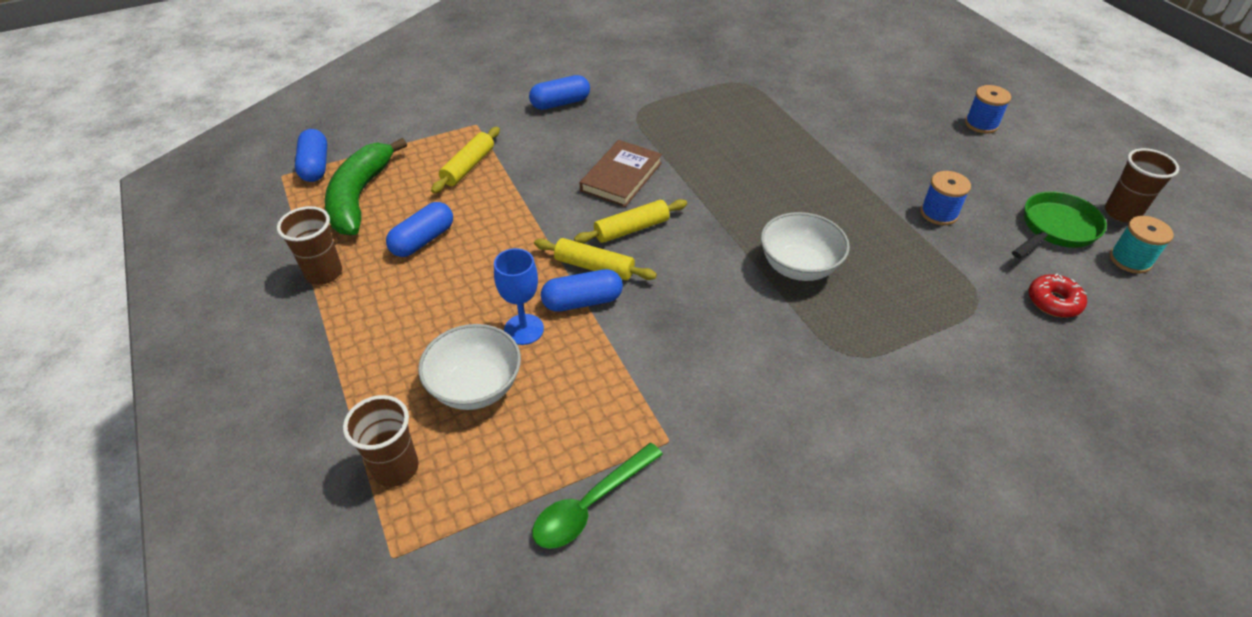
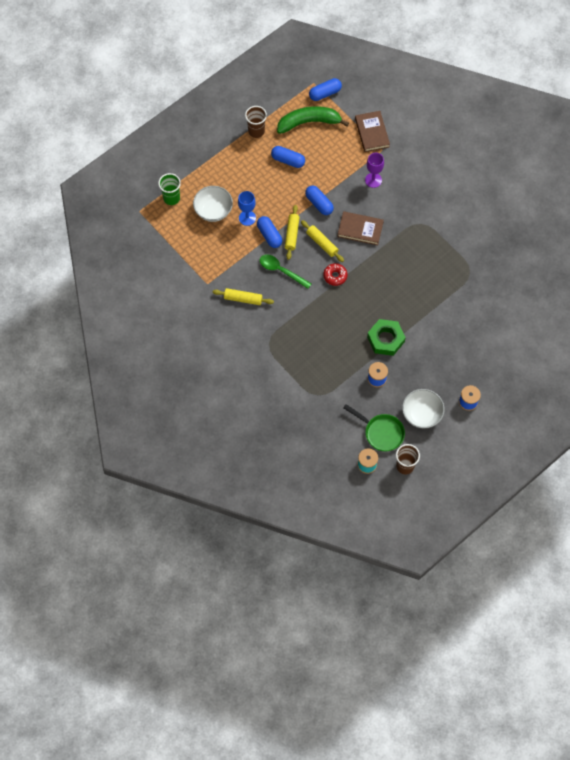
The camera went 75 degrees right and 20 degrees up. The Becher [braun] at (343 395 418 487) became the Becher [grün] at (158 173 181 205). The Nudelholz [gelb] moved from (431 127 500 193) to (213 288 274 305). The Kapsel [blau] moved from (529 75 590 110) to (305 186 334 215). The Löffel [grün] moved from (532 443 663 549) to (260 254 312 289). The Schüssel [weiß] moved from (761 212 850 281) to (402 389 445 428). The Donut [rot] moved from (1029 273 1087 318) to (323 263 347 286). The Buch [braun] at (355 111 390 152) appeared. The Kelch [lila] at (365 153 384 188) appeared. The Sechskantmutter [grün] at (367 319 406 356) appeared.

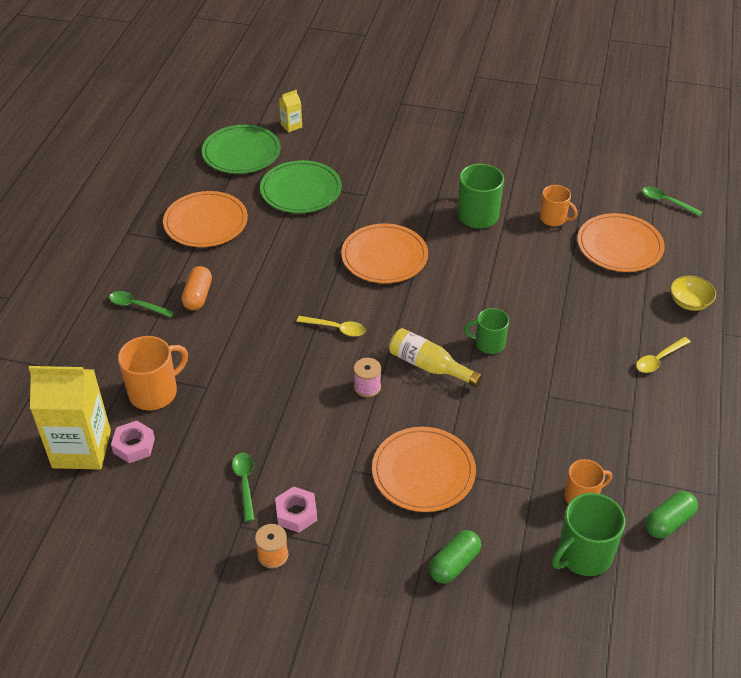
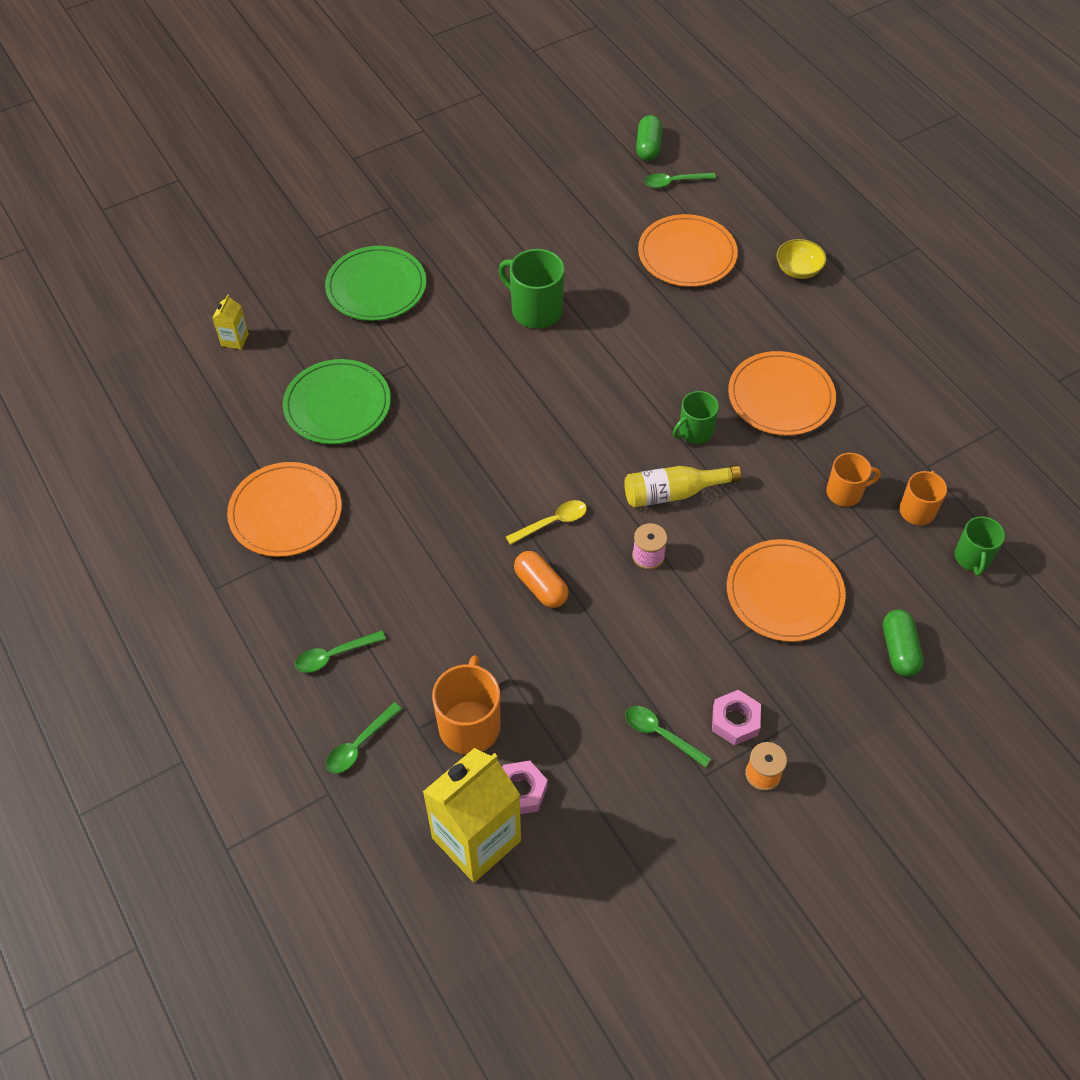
The camera went 45 degrees left and 10 degrees up. The Kapsel [orange] moved from (181 266 212 310) to (514 551 569 608). The Teller [grün] moved from (202 125 281 174) to (325 246 426 321). The Teller [orange] moved from (341 223 428 283) to (728 351 836 436). The Tasse [orange] moved from (540 185 578 226) to (826 453 881 507). The Tasse [grün] at (552 493 625 576) changed to 0.64 times the size. The Löffel [gelb] at (636 337 691 373) disappeared. The Kapsel [grün] moved from (645 491 698 538) to (636 115 662 161). The Löffel [grün] at (326 702 402 774) appeared.

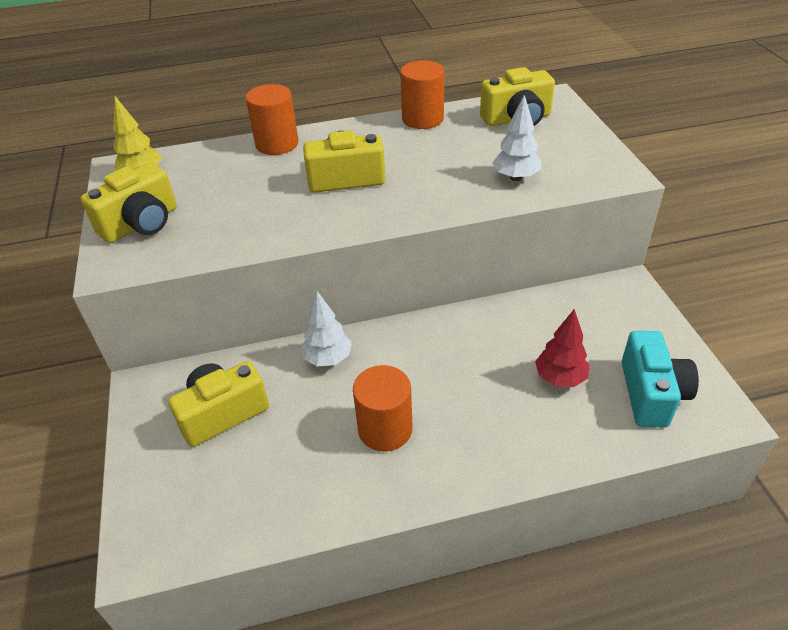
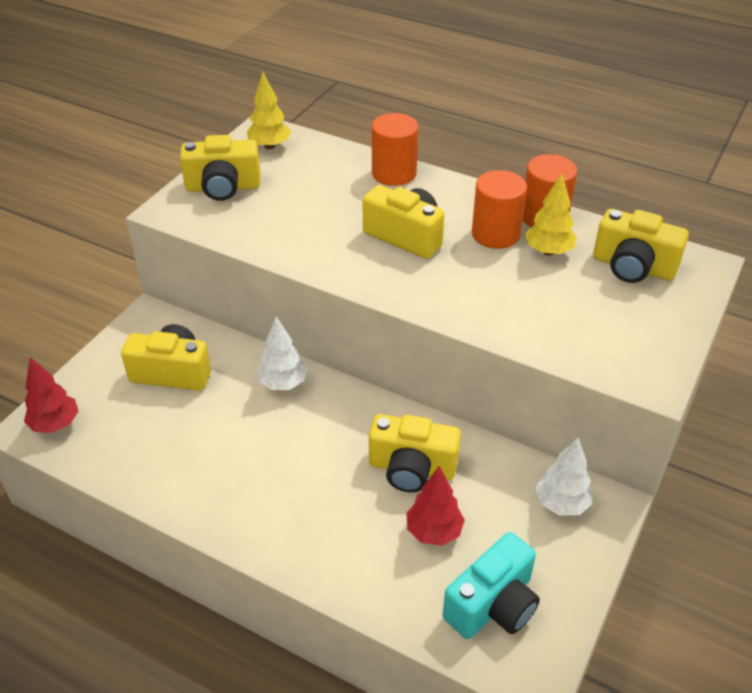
The camera went 40 degrees right and 0 degrees up. The Vollzylinder [orange] moved from (353 365 413 452) to (472 170 527 249). The Baum [weiß] moved from (493 94 542 181) to (535 438 593 516). The Baum [rot] at (24 357 79 433) appeared. The Kamera [gelb] at (369 414 461 492) appeared. The Baum [gelb] at (525 173 577 256) appeared.

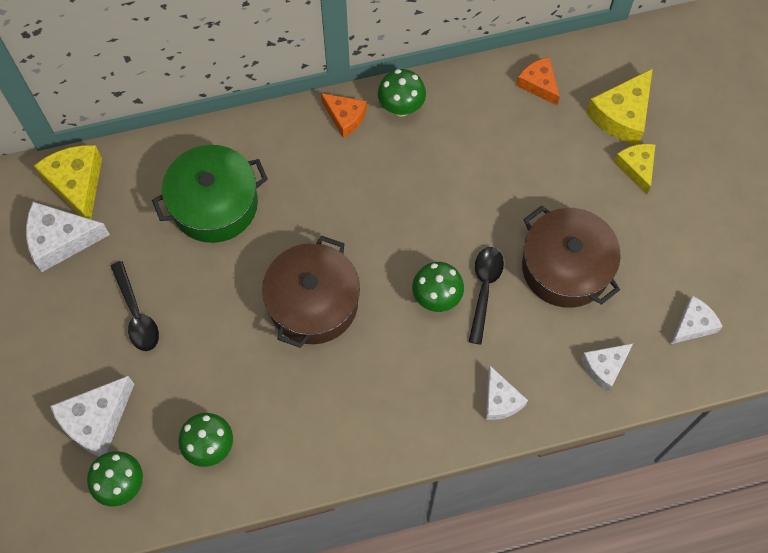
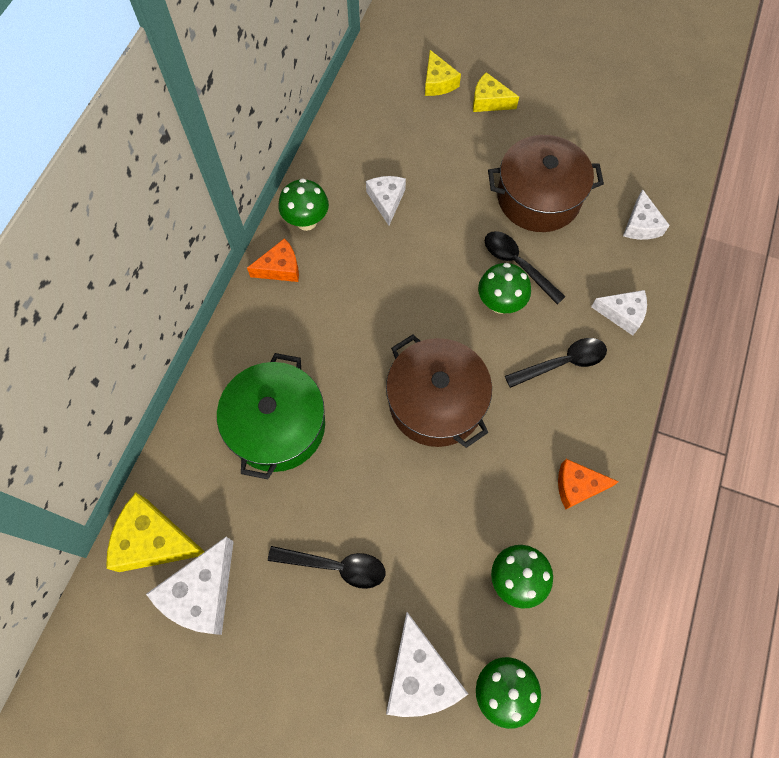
The camera went 55 degrees left and 0 degrees up. The Käse [orange] moved from (516 57 560 105) to (558 459 619 510). The Käse [gelb] at (586 69 653 145) changed to 0.64 times the size. The Käse [weiß] moved from (671 296 723 344) to (366 176 406 226). The Löffel [schwarz] at (505 338 607 388) appeared.

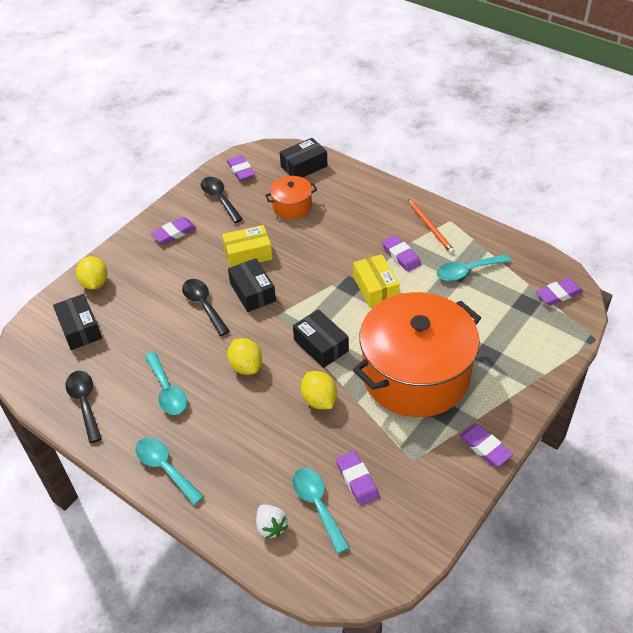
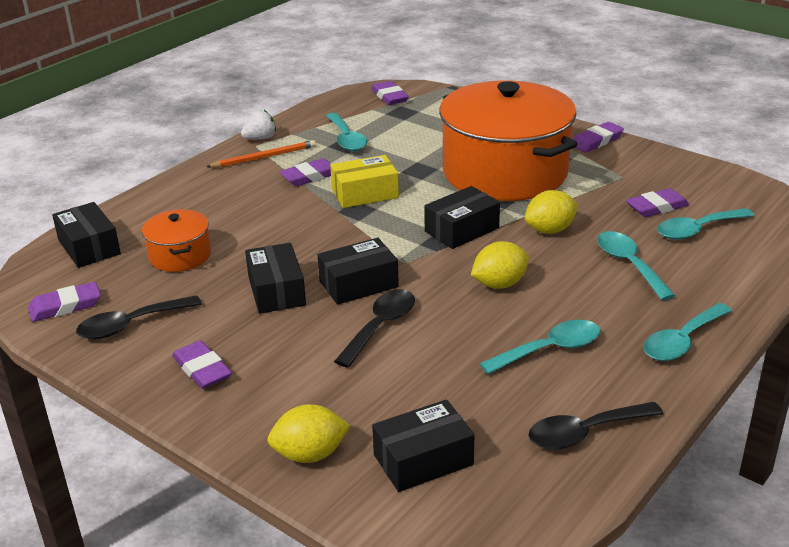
The camera went 90 degrees left and 15 degrees down. The Löffel [schwarz] at (182 279 230 336) turned 150 degrees clockwise. The Schachtel [gelb] at (222 225 273 267) became the Schachtel [schwarz] at (245 243 306 314). The Erdbeere [weiß] moved from (256 504 288 539) to (241 110 276 140). The Löffel [türkis] at (597 231 676 300) appeared.

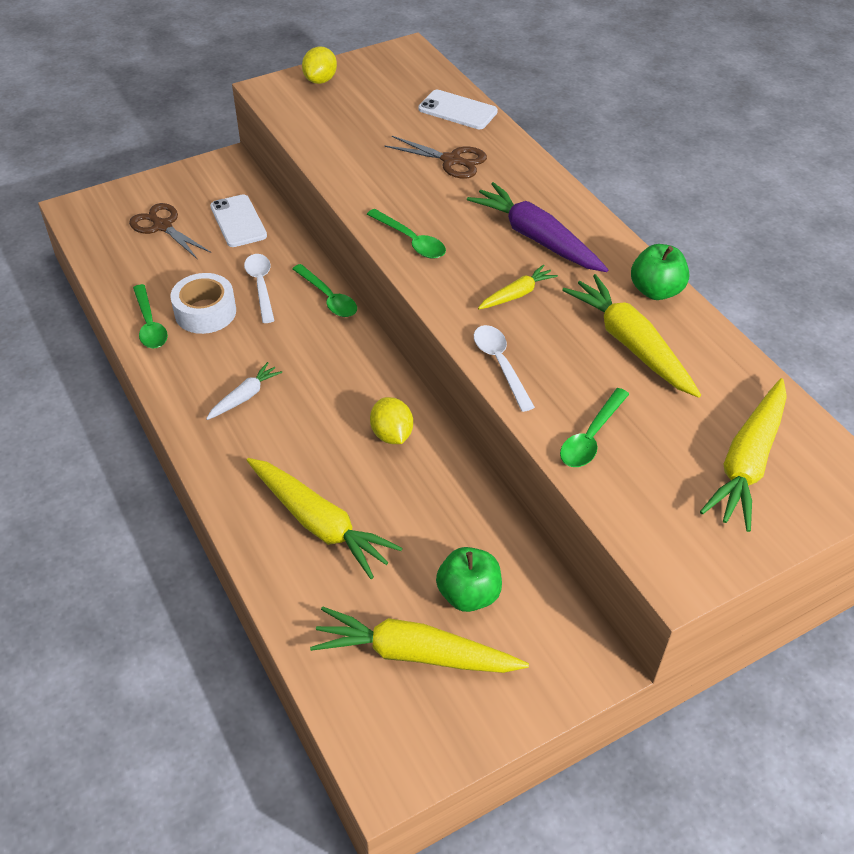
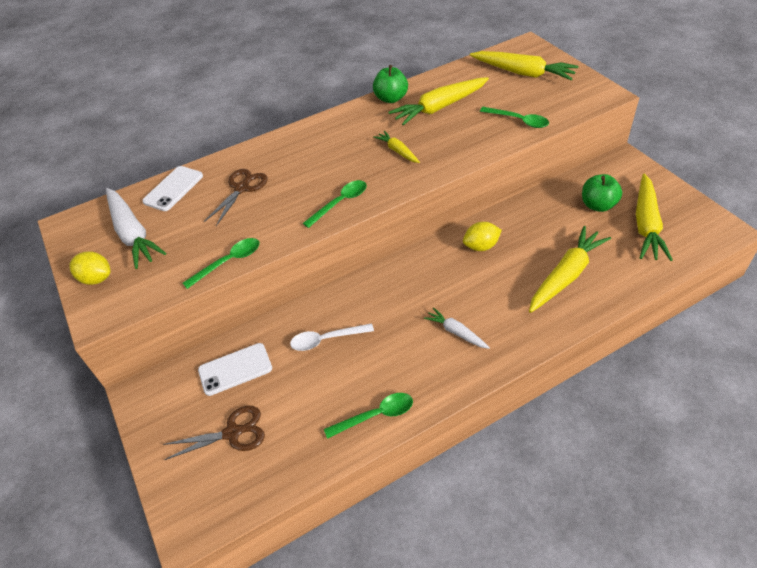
The camera went 85 degrees left and 0 degrees up. The Schere [braun] at (129 203 211 260) turned 150 degrees counterclockwise. The Klebeband [weiß] at (170 273 236 334) disappeared. The Löffel [grün] moved from (293 264 357 317) to (183 238 260 289). The Karotte [lila] at (467 182 608 272) disappeared. The Löffel [weiß] at (474 325 535 412) disappeared. The Karotte [weiß] at (106 188 166 269) appeared.

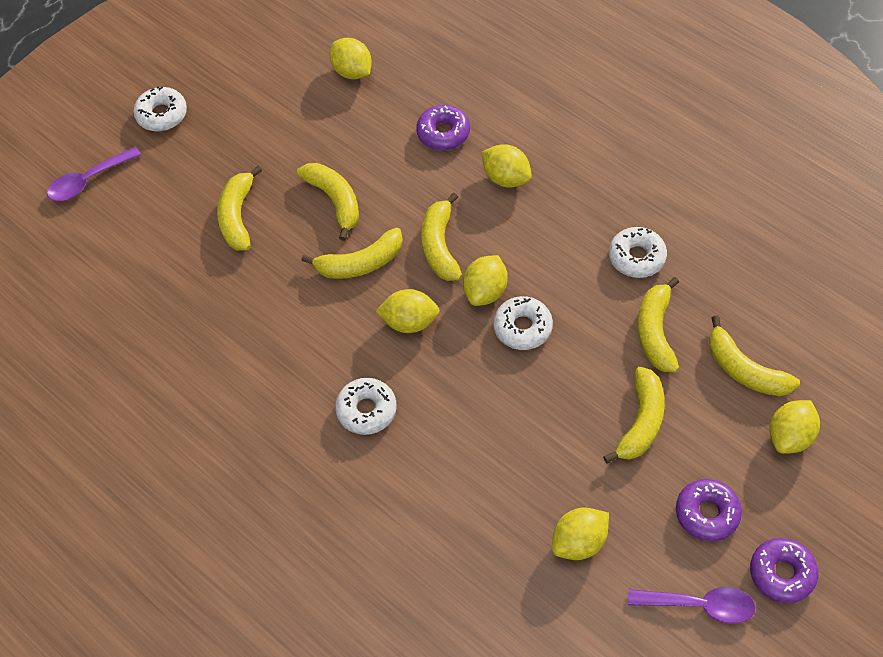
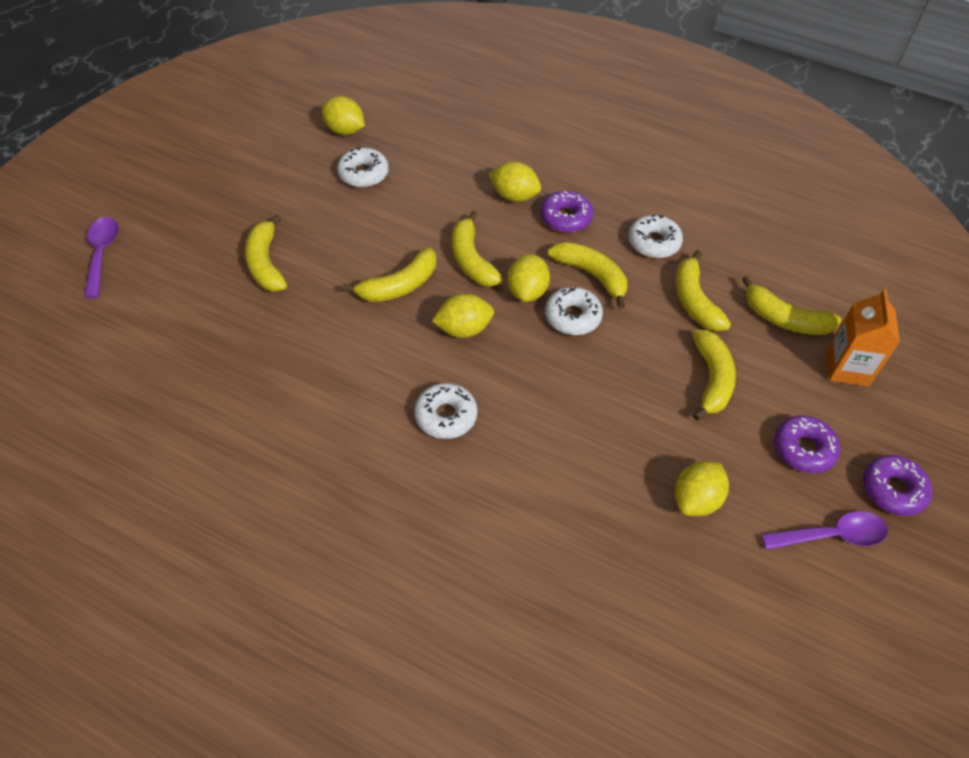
The camera went 20 degrees left and 5 degrees down. The Löffel [lila] at (47 147 141 201) turned 135 degrees clockwise. The Donut [weiß] moved from (133 86 187 131) to (337 147 389 187). The Banane [gelb] moved from (297 163 359 241) to (547 241 627 308). The Donut [lila] moved from (416 105 470 150) to (541 191 594 233). The Zitrone [gelb] at (769 400 820 454) was replaced by the Getränkekarton [orange] at (827 289 900 387).

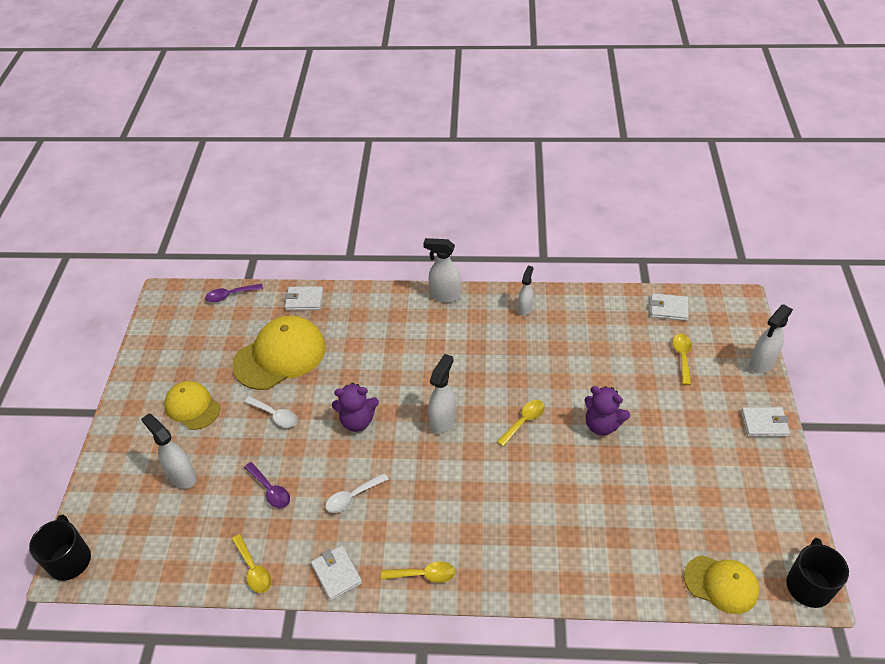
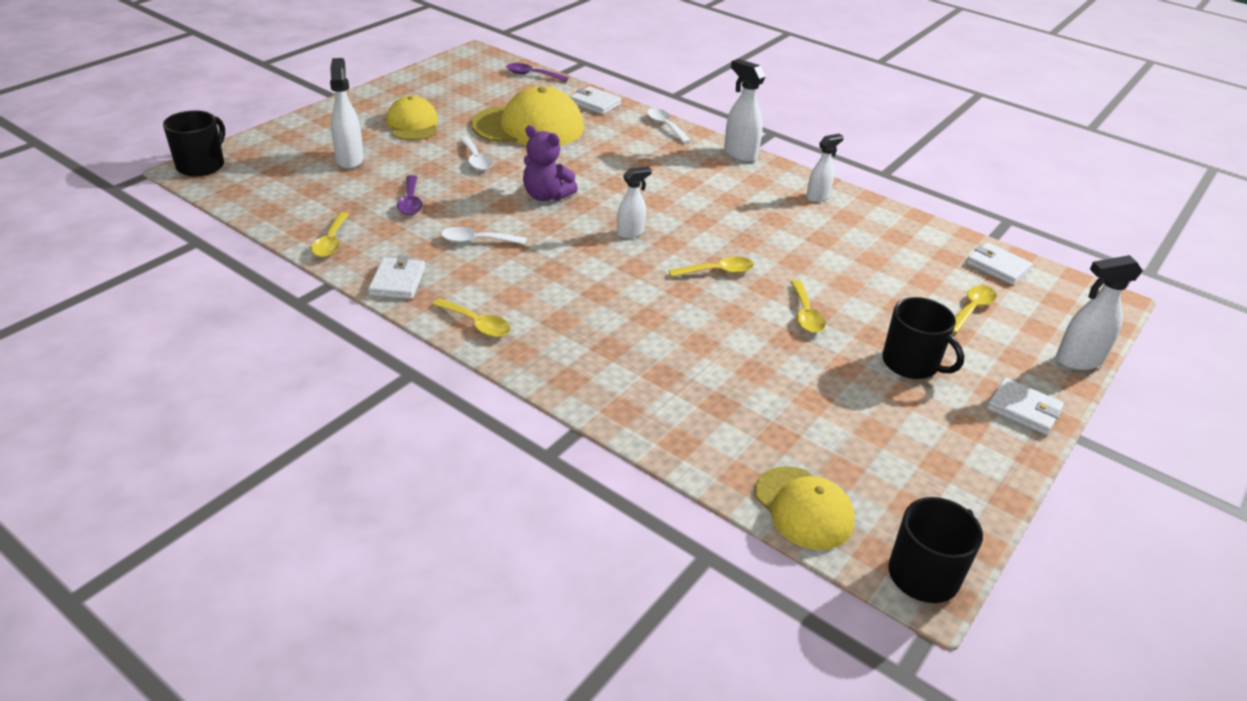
The camera went 30 degrees right and 10 degrees down. The Sprühflasche [weiß] at (428 354 456 434) changed to 0.66 times the size. The Teddybär [lila] at (584 386 630 435) was replaced by the Löffel [gelb] at (790 280 826 333). The Löffel [weiß] at (647 108 691 143) appeared. The Tasse [schwarz] at (882 297 964 379) appeared.

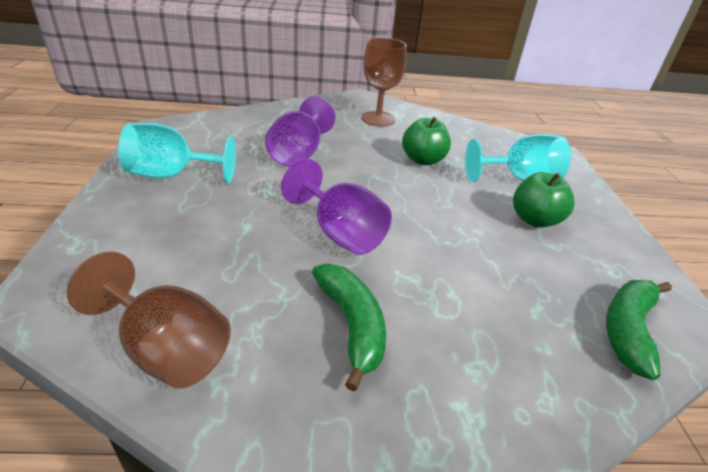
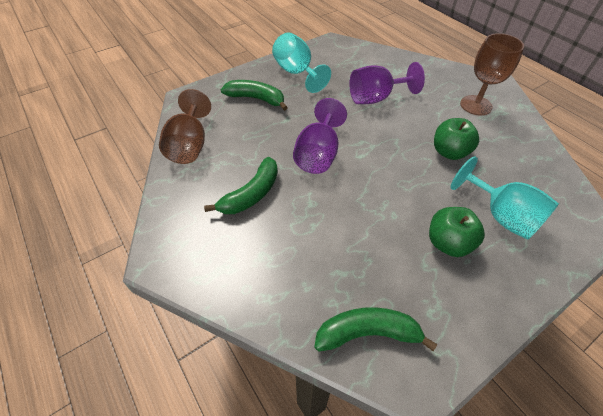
The camera went 60 degrees right and 15 degrees up. The Banane [grün] at (221 80 288 111) appeared.

